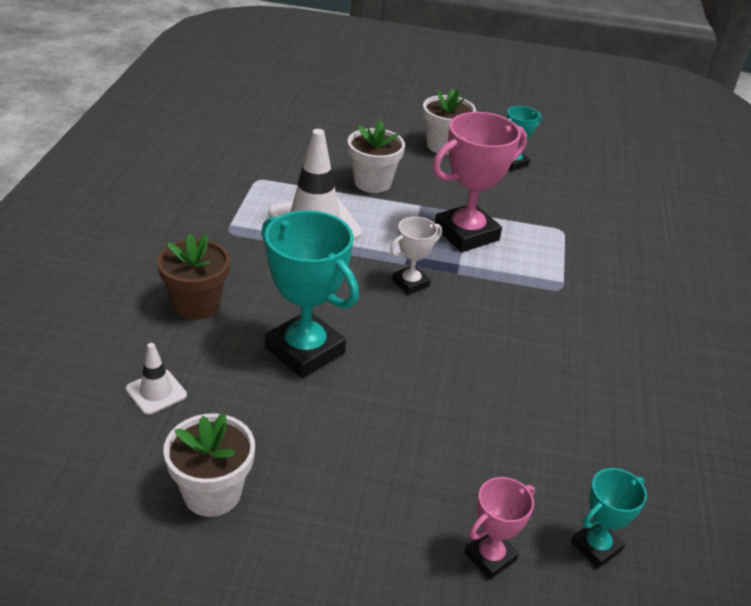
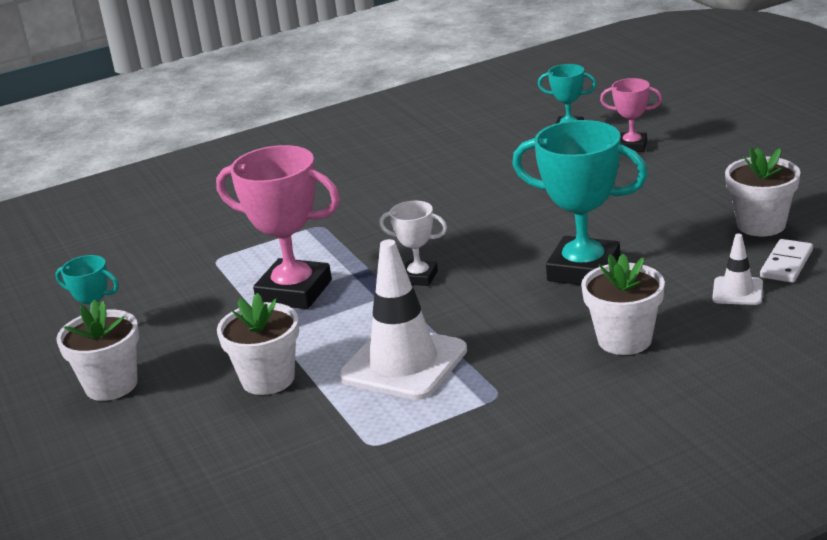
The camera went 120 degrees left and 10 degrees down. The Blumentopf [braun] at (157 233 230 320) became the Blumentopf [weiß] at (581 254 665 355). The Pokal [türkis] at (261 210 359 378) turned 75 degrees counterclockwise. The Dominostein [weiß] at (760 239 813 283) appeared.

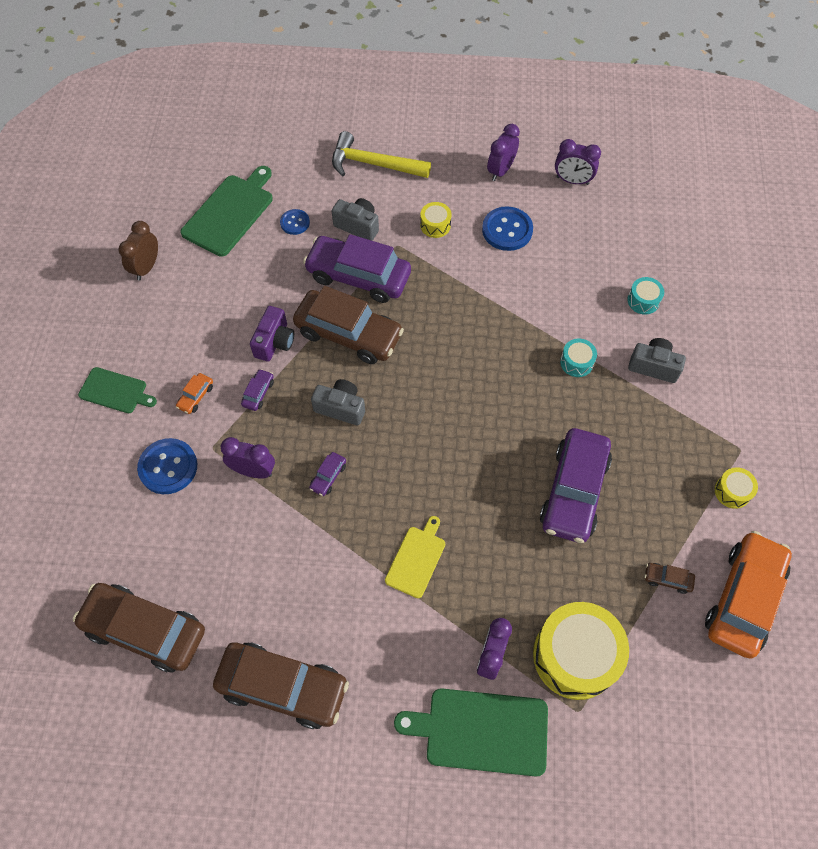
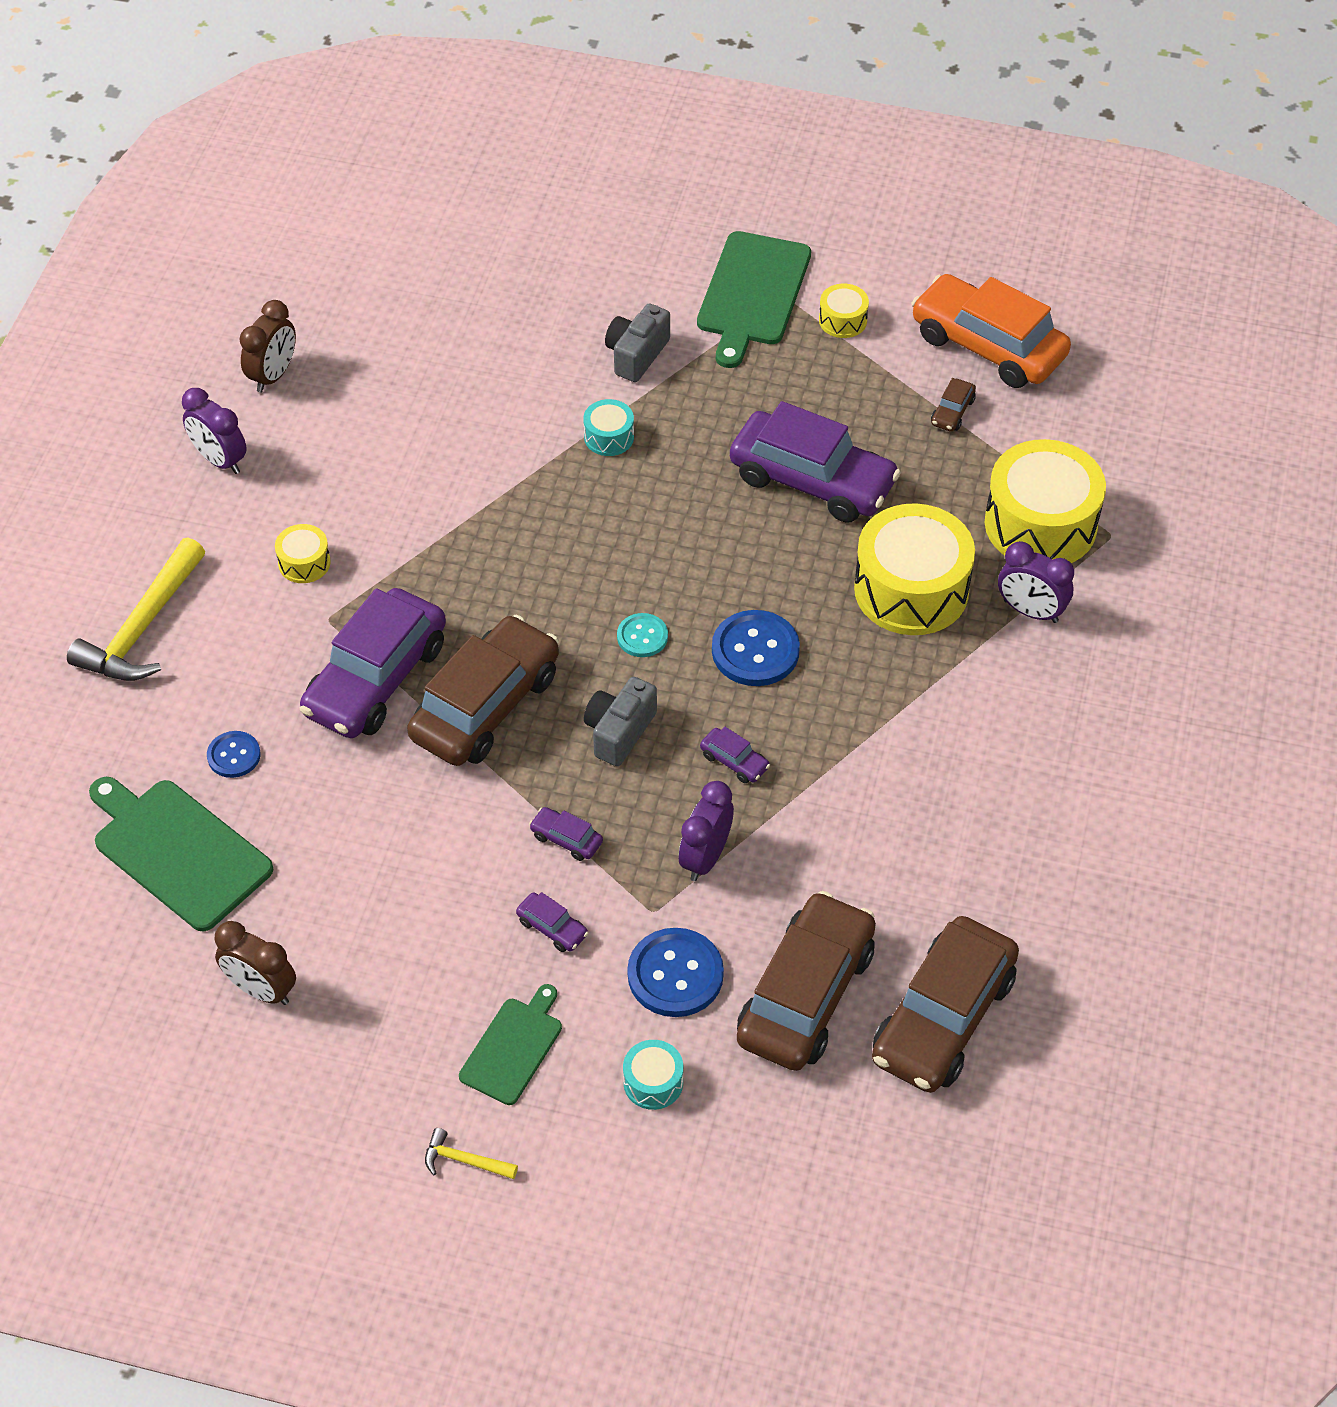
The camera went 80 degrees left and 10 degrees down. The Auto [orange] at (176 373 213 414) became the Auto [lila] at (516 892 588 952). The Auto [braun] moved from (213 642 349 729) to (737 891 876 1071). The Kamera [lila] at (250 306 294 362) disappeared. The Kamera [grau] at (332 198 379 241) disappeared. The Schneidebrett [gelb] at (385 516 445 598) disappeared. The Schneidebrett [grün] moved from (394 688 548 777) to (697 231 811 368). The Knopf [blau] moved from (482 206 533 251) to (712 610 800 686). The Wecker [lila] at (555 139 601 185) became the Wecker [braun] at (240 300 296 392). The Trommel [türkis] moved from (627 277 664 315) to (623 1040 683 1110). The Hammer [gelb] at (425 1128 518 1179) appeared. The Knopf [türkis] at (617 613 668 657) appeared. The Trommel [gelb] at (854 503 975 635) appeared.

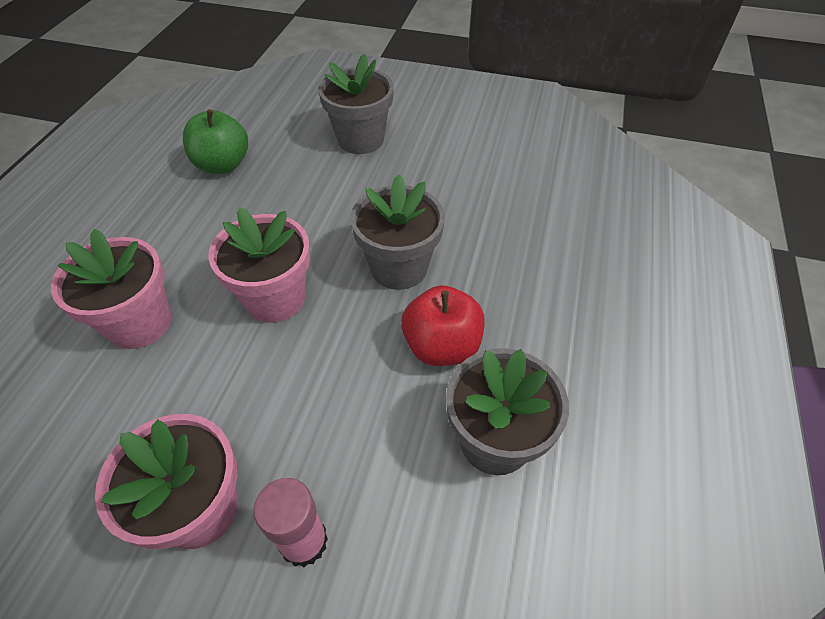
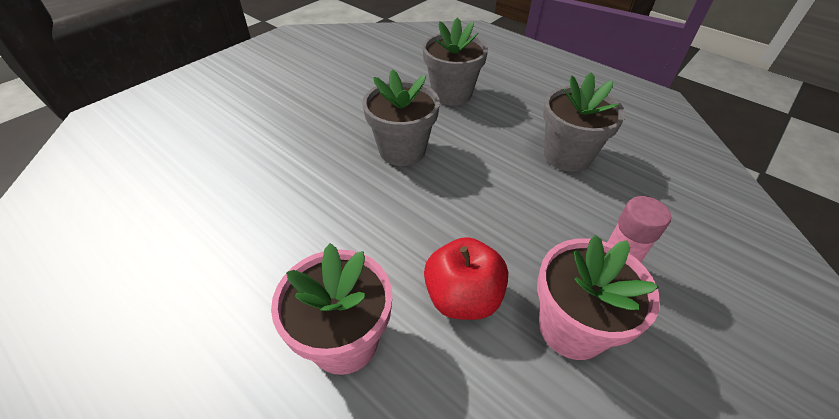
The camera went 65 degrees left and 5 degrees down. The Apfel [grün] at (183 109 248 174) disappeared. The Blumentopf [rosa] at (208 207 310 323) disappeared. The Blumentopf [grau] moved from (318 54 394 154) to (422 17 488 106). The Apfel [rot] moved from (401 285 485 366) to (424 237 508 320).

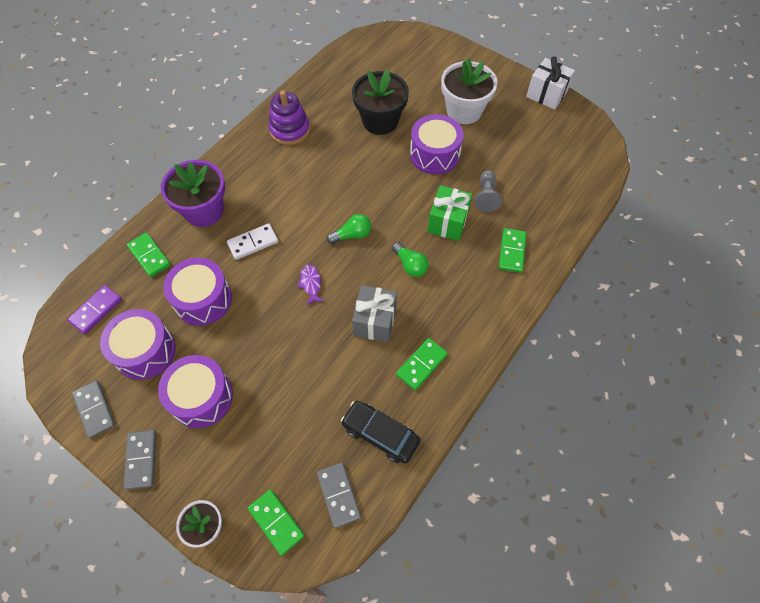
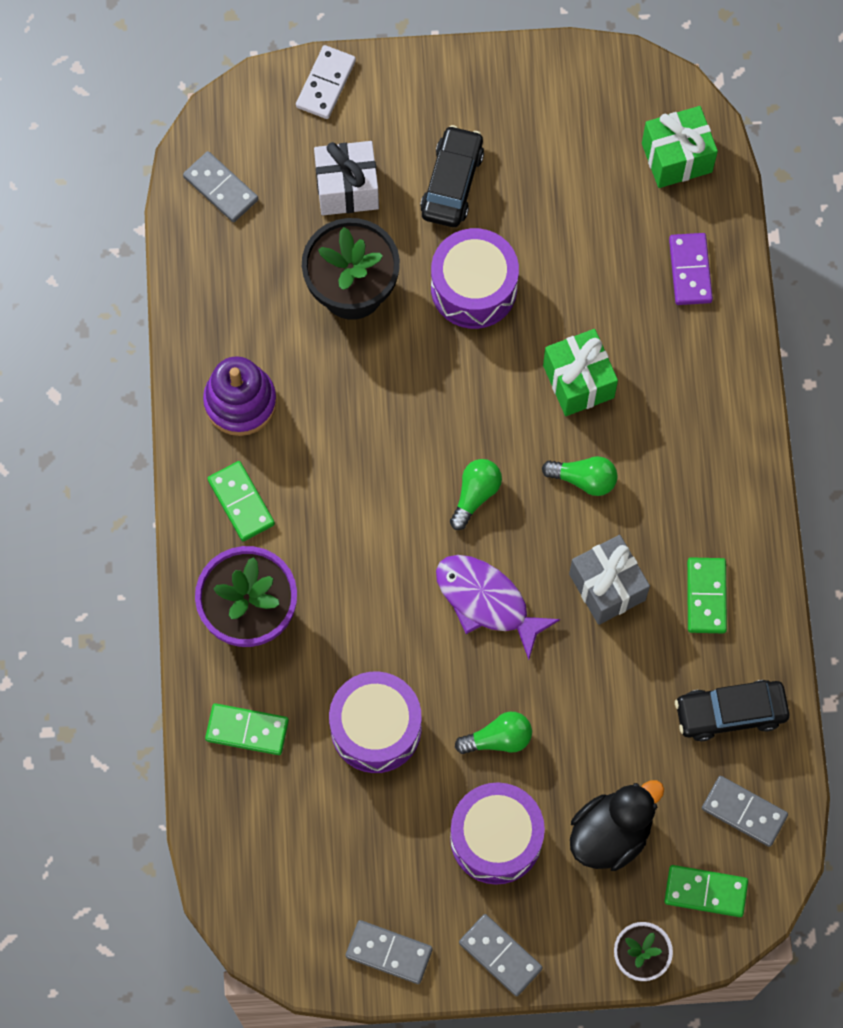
The camera went 40 degrees left and 10 degrees up. The Dominostein [lila] moved from (67 285 122 334) to (669 233 713 305). The Trommel [lila] at (100 309 176 380) disappeared. The Dominostein [weiß] moved from (227 223 278 260) to (296 45 356 119). The Fisch [lila] at (297 264 324 305) changed to 1.84 times the size. The Blumentopf [weiß] at (441 58 498 124) was replaced by the Auto [schwarz] at (420 125 484 227). The Bauer [grau] at (475 170 502 212) disappeared. The Dominostein [grün] moved from (499 228 527 273) to (207 461 275 541). The Geschenk [weiß] moved from (526 56 575 110) to (314 141 379 215). The Dominostein [grau] at (183 151 258 222) appeared. The Glühbirne [grün] at (455 712 532 754) appeared. The Ente [schwarz] at (570 780 664 871) appeared. The Geschenk [grün] at (642 106 718 188) appeared.

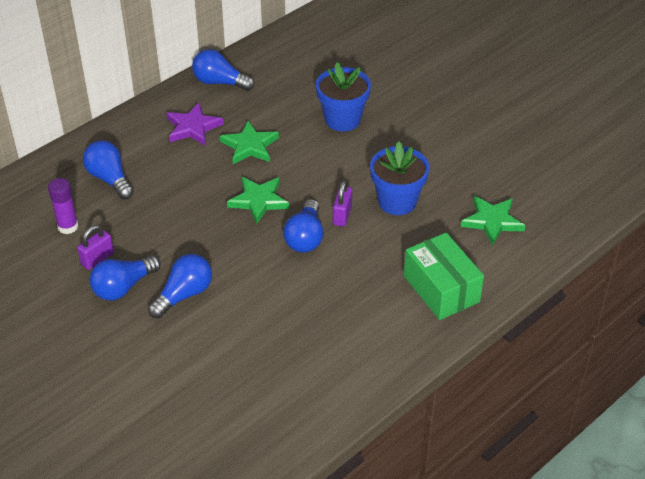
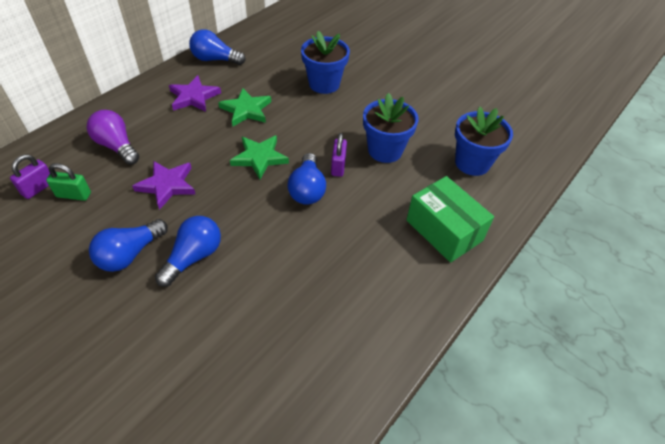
The camera went 10 degrees left and 5 degrees up. The Klebestift [lila] at (48 178 78 234) was replaced by the Vorhängeschloss [grün] at (46 163 91 201). The Vorhängeschloss [lila] moved from (77 225 114 270) to (10 154 50 199). The Glühbirne [blau] at (83 140 134 200) became the Glühbirne [lila] at (87 110 139 165). The Stern [grün] at (461 196 525 246) was replaced by the Blumentopf [blau] at (455 106 513 176). The Stern [lila] at (132 161 195 210) appeared.

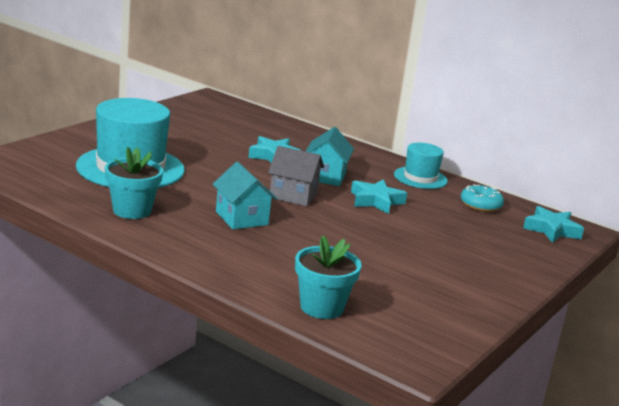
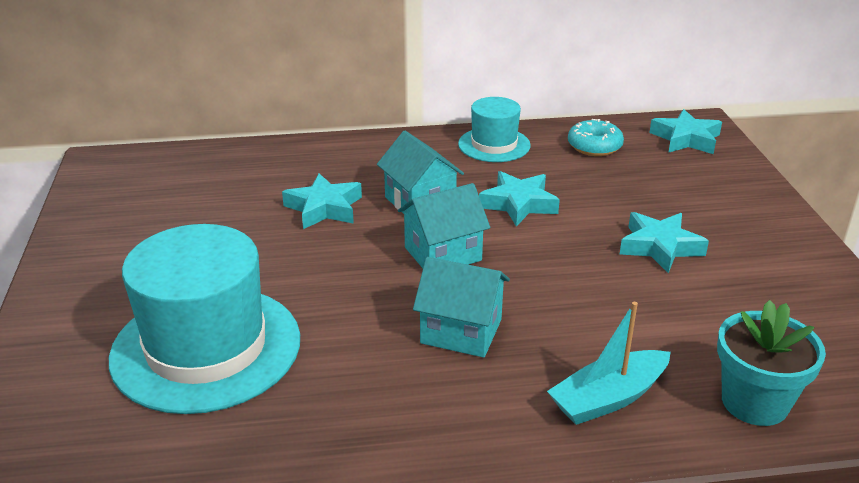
The camera went 40 degrees left and 10 degrees up. The Blumentopf [türkis] at (105 147 163 219) disappeared. The Haus [grau] at (268 146 324 206) became the Haus [türkis] at (398 183 490 268). The Boot [türkis] at (547 302 671 425) appeared. The Stern [türkis] at (620 212 709 273) appeared.

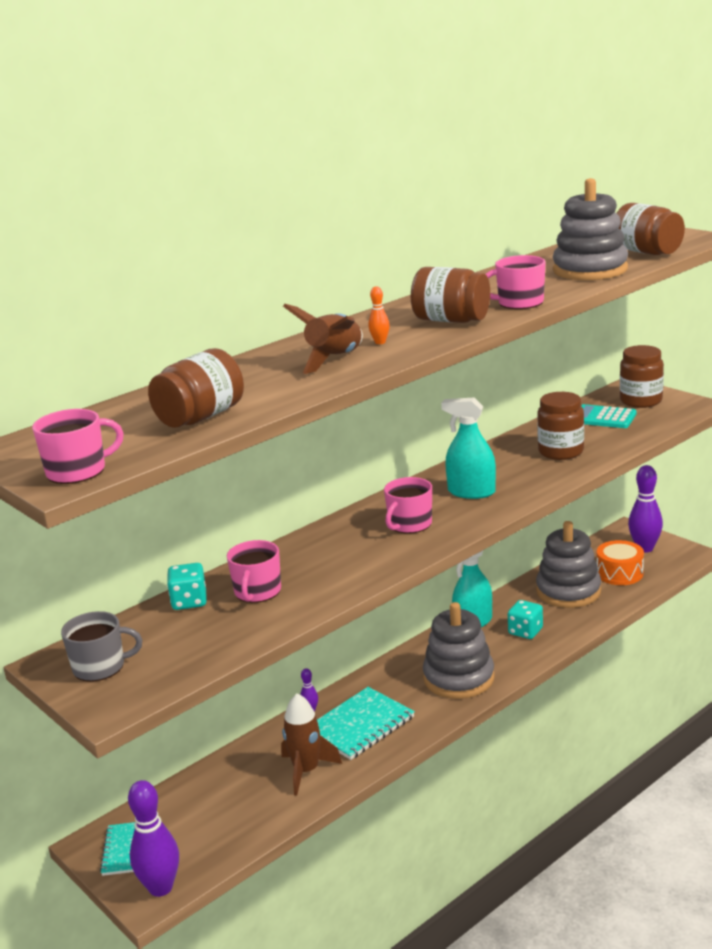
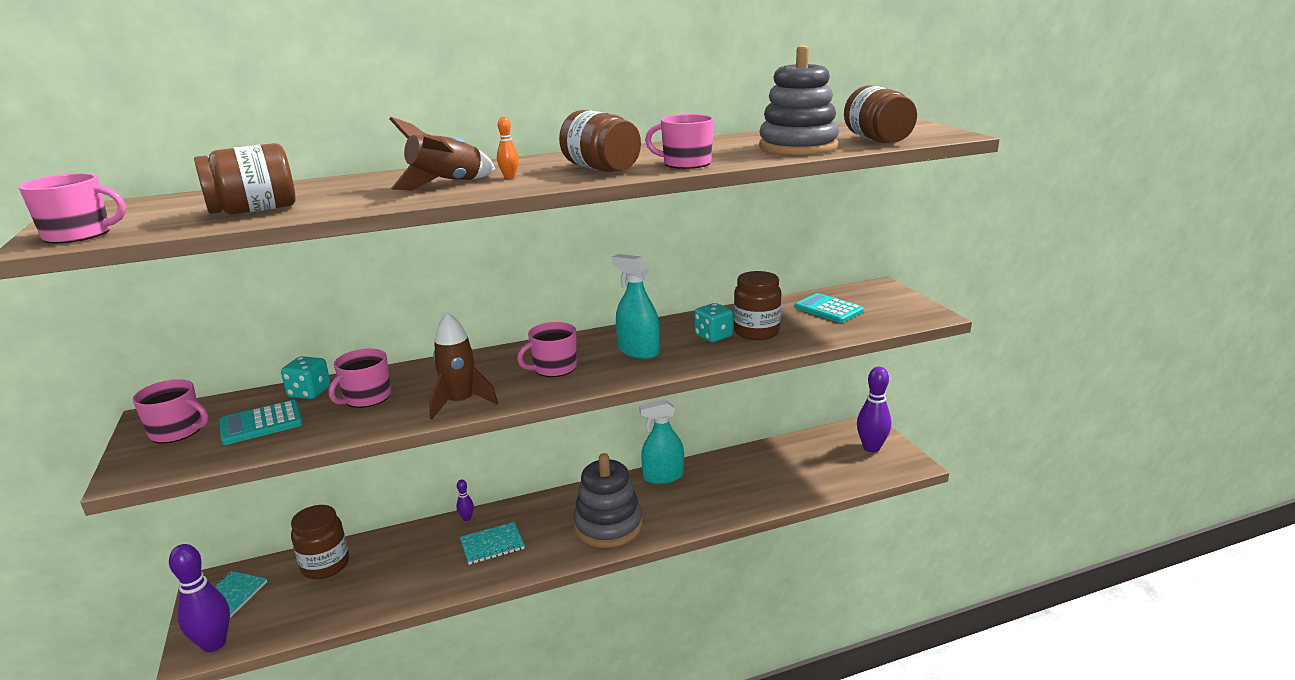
The camera went 20 degrees right and 0 degrees up. The Tasse [grau] at (61 611 143 682) became the Tasse [rosa] at (133 379 209 444). The Rakete [braun] moved from (281 693 342 796) to (429 312 498 420). The Notizbuch [türkis] at (317 687 415 760) changed to 0.66 times the size. The Spielwürfel [türkis] moved from (508 600 543 639) to (695 303 733 342). The Stapelspielzeug [grau] at (536 521 601 608) disappeared. The Trommel [orange] at (597 540 644 585) disappeared. The Einmachglas [braun] moved from (620 345 664 408) to (291 505 349 579). The Taschenrechner [türkis] at (220 400 303 445) appeared.

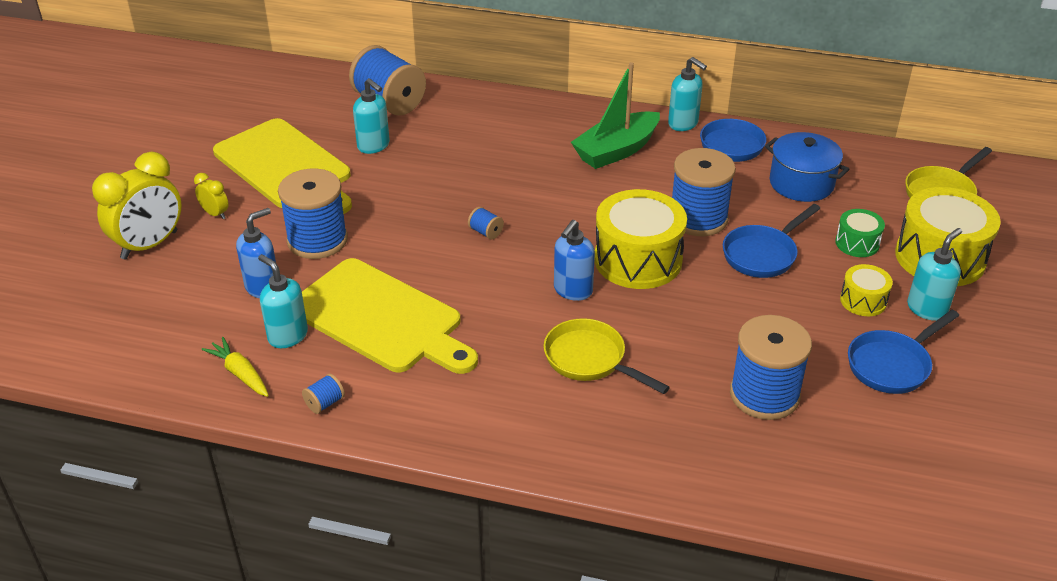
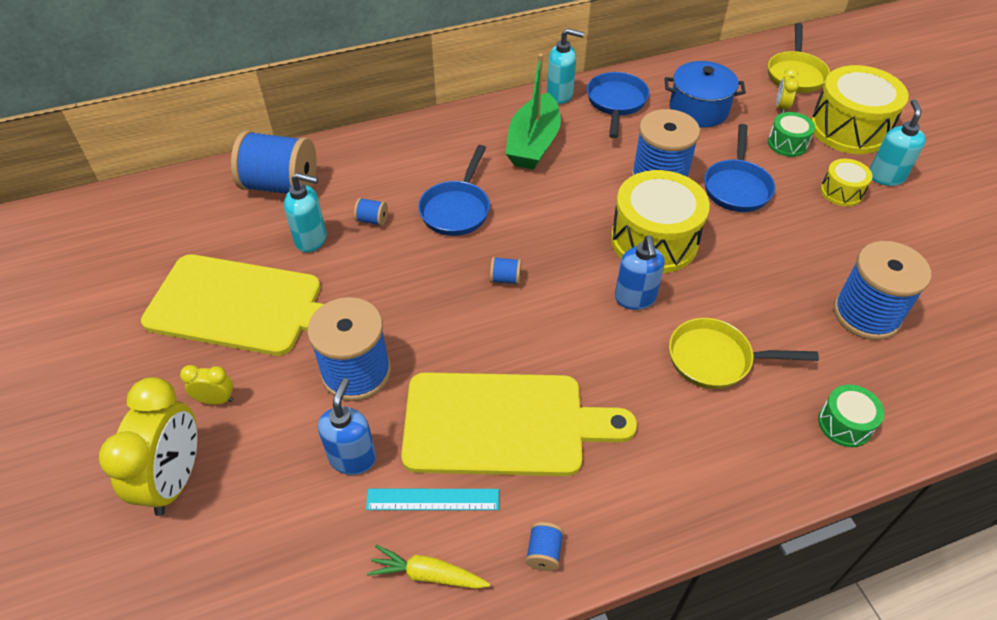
The camera went 35 degrees left and 10 degrees up. The Seifenspender [türkis] at (258 254 308 348) was replaced by the Lineal [türkis] at (366 489 499 510). The Pfanne [blau] moved from (848 310 959 394) to (418 145 490 236). The Garnrolle [blau] at (354 197 388 226) appeared. The Wecker [gelb] at (776 67 799 113) appeared. The Trommel [grün] at (818 384 884 447) appeared.

